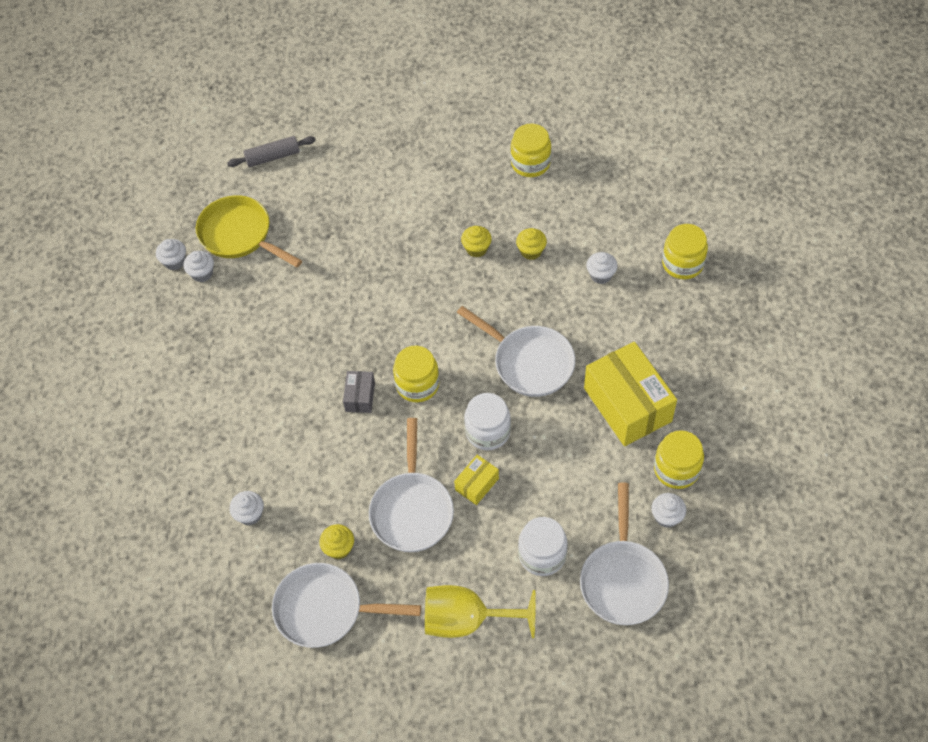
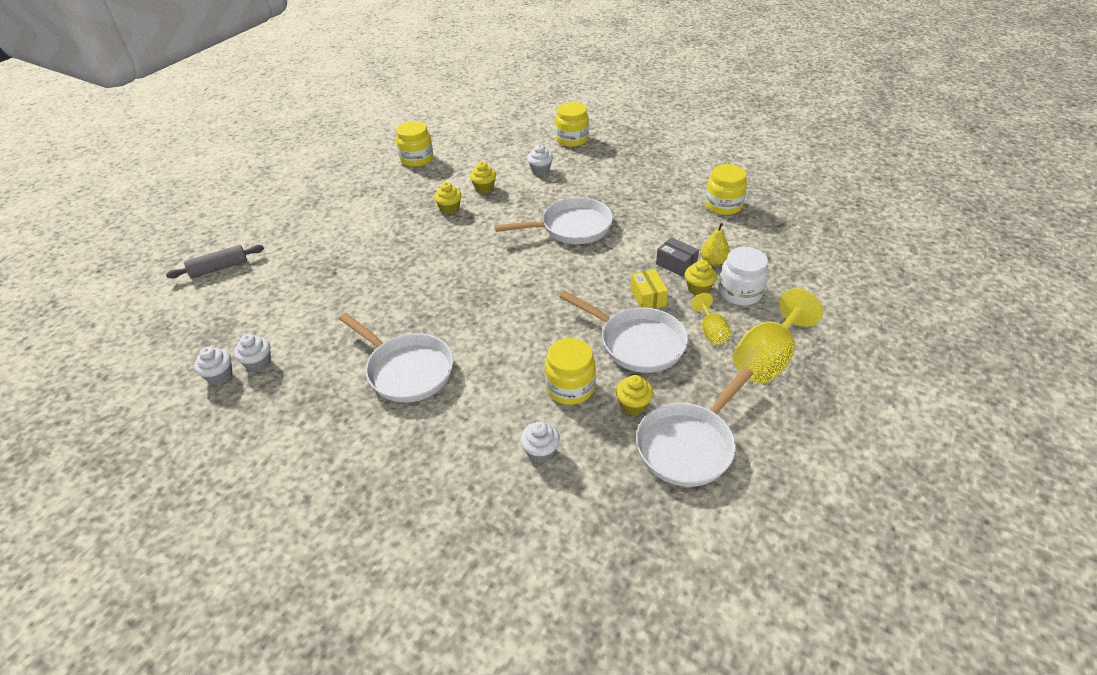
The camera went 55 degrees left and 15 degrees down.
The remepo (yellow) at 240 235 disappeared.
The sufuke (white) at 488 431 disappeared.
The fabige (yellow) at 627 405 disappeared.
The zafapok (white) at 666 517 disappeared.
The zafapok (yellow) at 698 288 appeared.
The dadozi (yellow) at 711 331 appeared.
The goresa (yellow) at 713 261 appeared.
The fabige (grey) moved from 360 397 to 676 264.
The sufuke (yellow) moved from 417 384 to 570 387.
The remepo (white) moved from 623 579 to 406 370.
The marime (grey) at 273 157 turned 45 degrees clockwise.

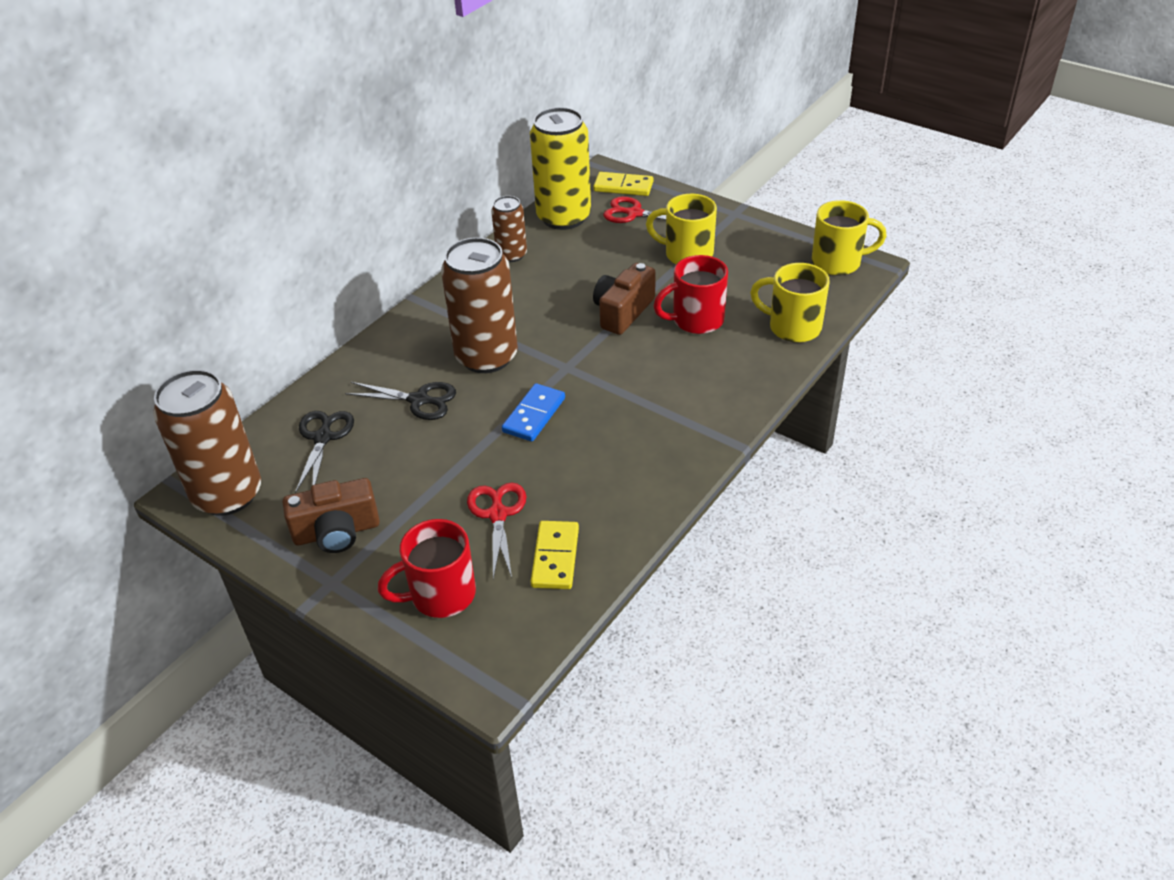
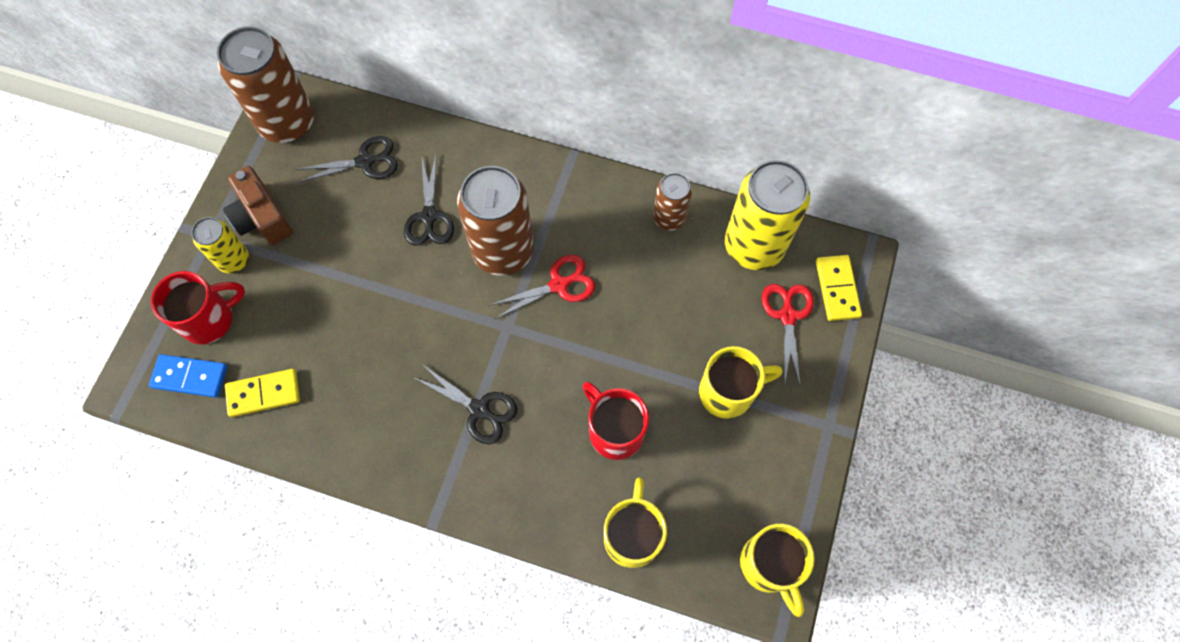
The camera went 70 degrees right and 25 degrees up.
The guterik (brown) at 623 312 disappeared.
The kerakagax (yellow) at 233 260 appeared.
The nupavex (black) at 479 410 appeared.
The nupavex (red) moved from 497 514 to 559 285.
The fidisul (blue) moved from 534 415 to 190 377.
The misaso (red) at 440 595 turned 105 degrees clockwise.
The misaso (yellow) at 687 254 turned 75 degrees clockwise.

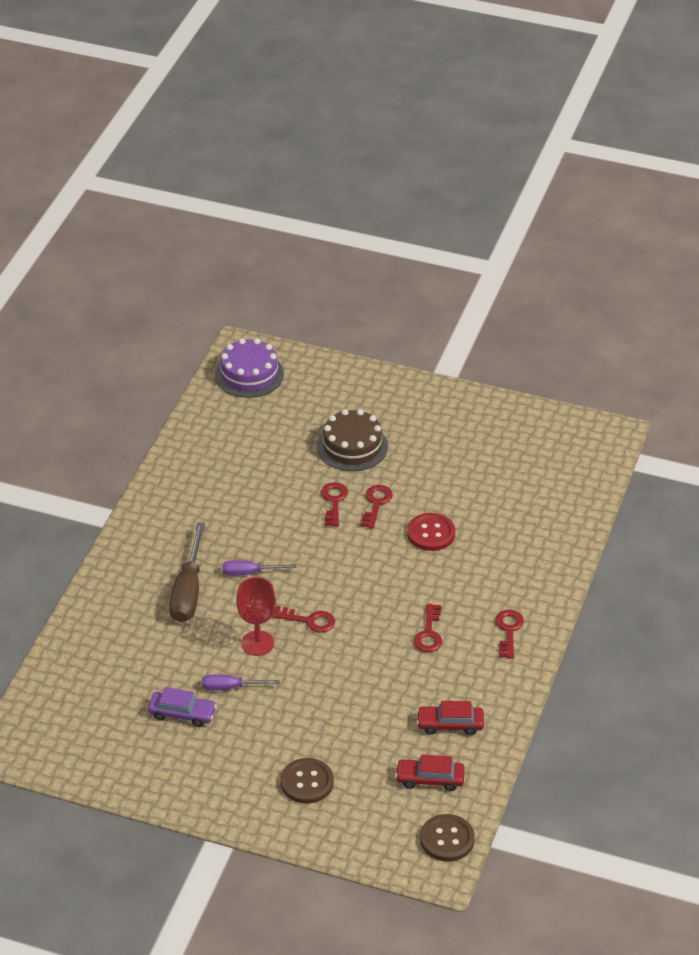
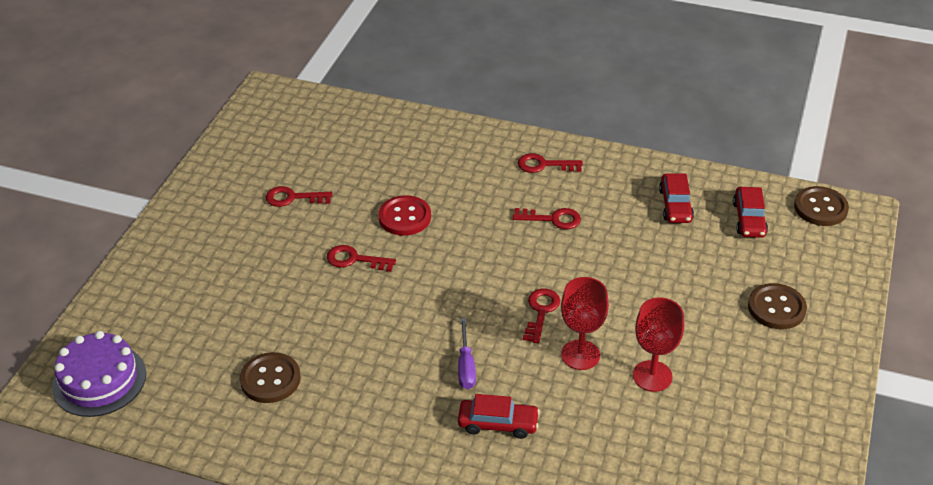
The camera went 90 degrees left and 0 degrees up.
The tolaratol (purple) at 182 714 disappeared.
The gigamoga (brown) at 352 446 disappeared.
The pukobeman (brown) at 270 379 appeared.
The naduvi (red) moved from 334 501 to 293 198.
The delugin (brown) at 188 591 was replaced by the tolaratol (red) at 498 424.
The delugin (purple) at 231 687 was replaced by the dadozi (red) at 652 376.

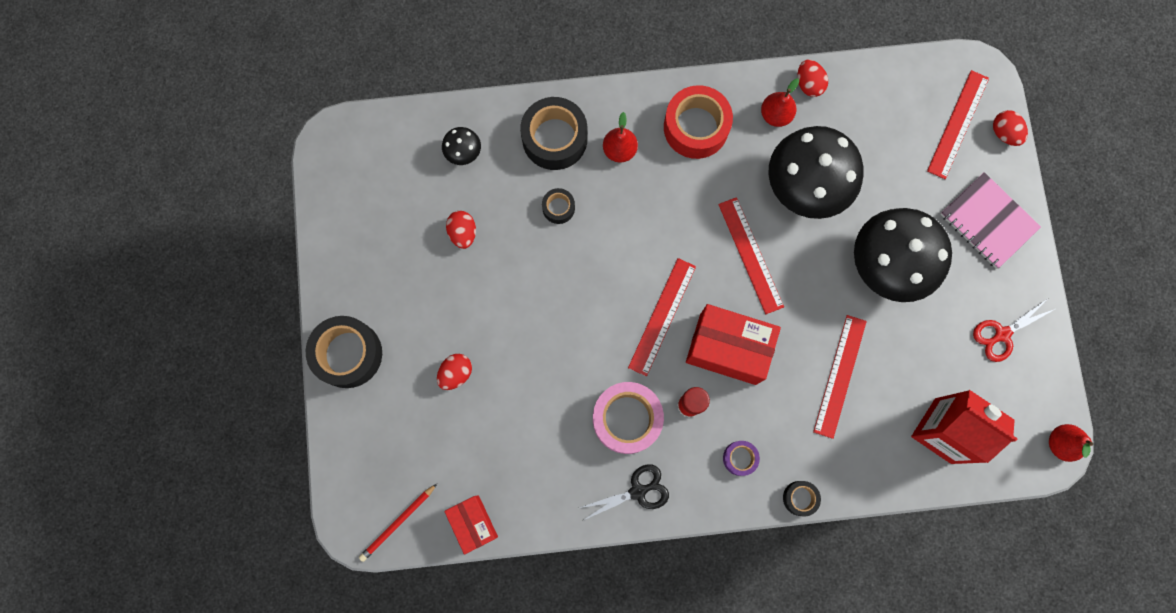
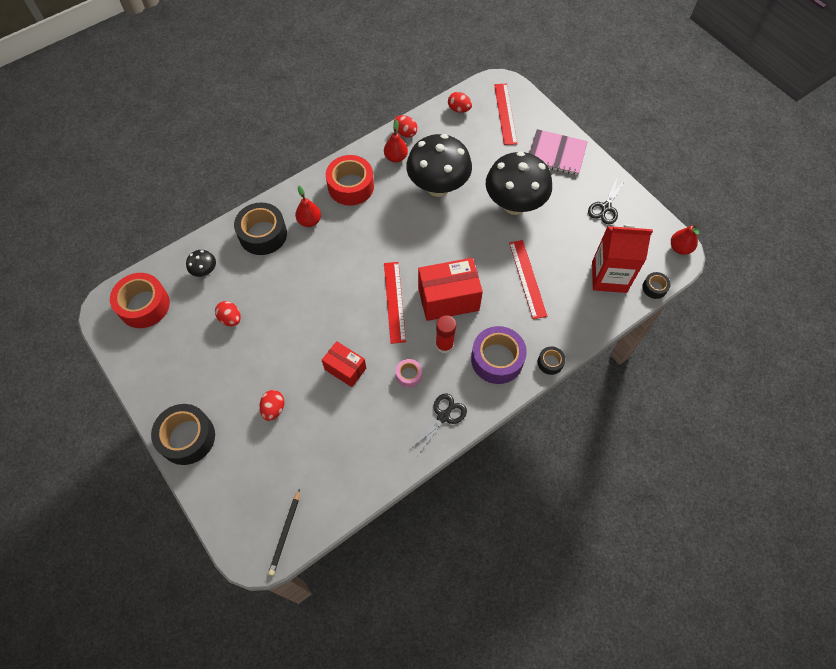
The camera went 30 degrees left and 15 degrees down.
The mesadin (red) at 750 255 disappeared.
The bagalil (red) at 144 305 appeared.
The fabige (red) moved from 473 523 to 345 369.
The bagalil (black) moved from 558 208 to 654 288.
The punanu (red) moved from 1004 133 to 459 109.
The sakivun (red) at 398 523 became the sakivun (black) at 285 533.
The nupavex (red) at 1002 334 became the nupavex (black) at 606 207.
The bagalil (pink) at 627 419 changed to 0.49 times the size.
The bagalil (purple) at 739 458 changed to 2.03 times the size.

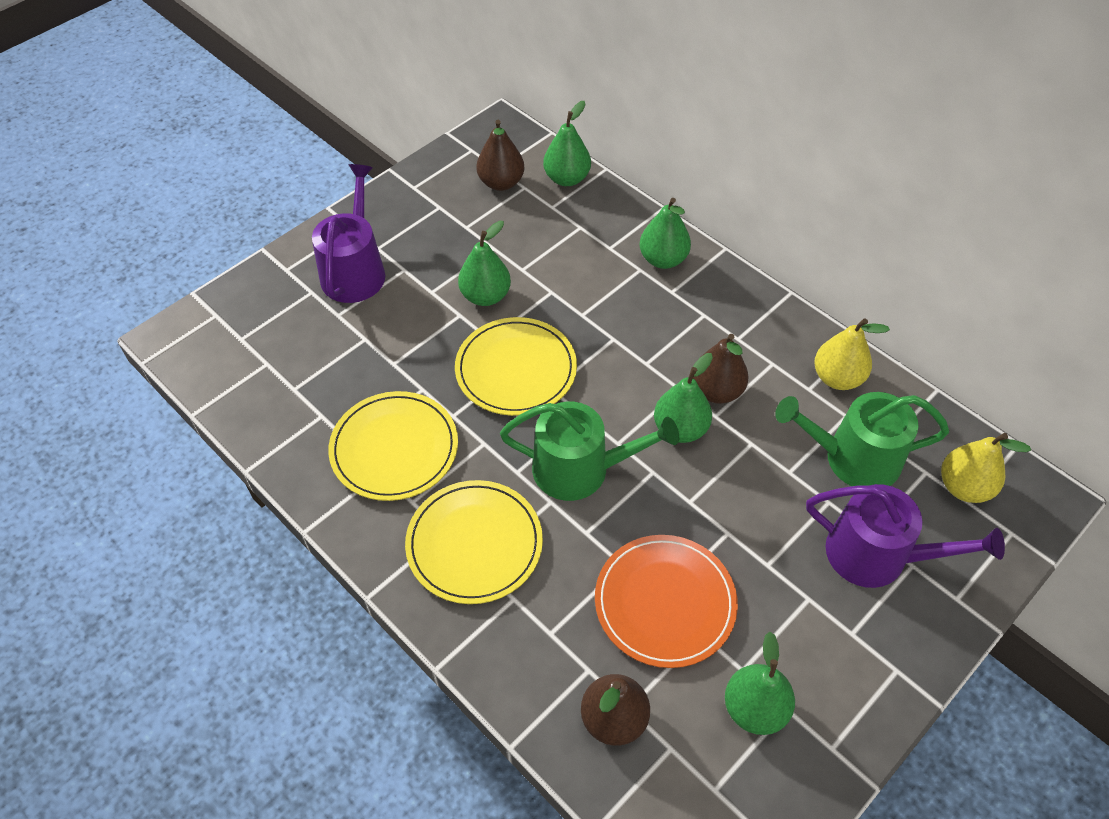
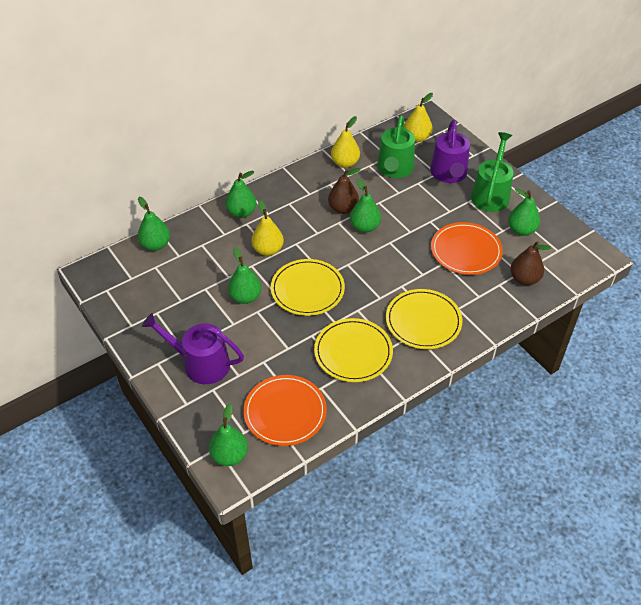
The camera went 80 degrees left and 5 degrees down.
The goresa (brown) at 501 183 disappeared.
The goresa (green) at 229 455 appeared.
The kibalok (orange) at 285 412 appeared.
The goresa (yellow) at 268 250 appeared.
The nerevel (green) moved from 580 469 to 491 194.
The nerevel (purple) at 877 555 turned 150 degrees clockwise.

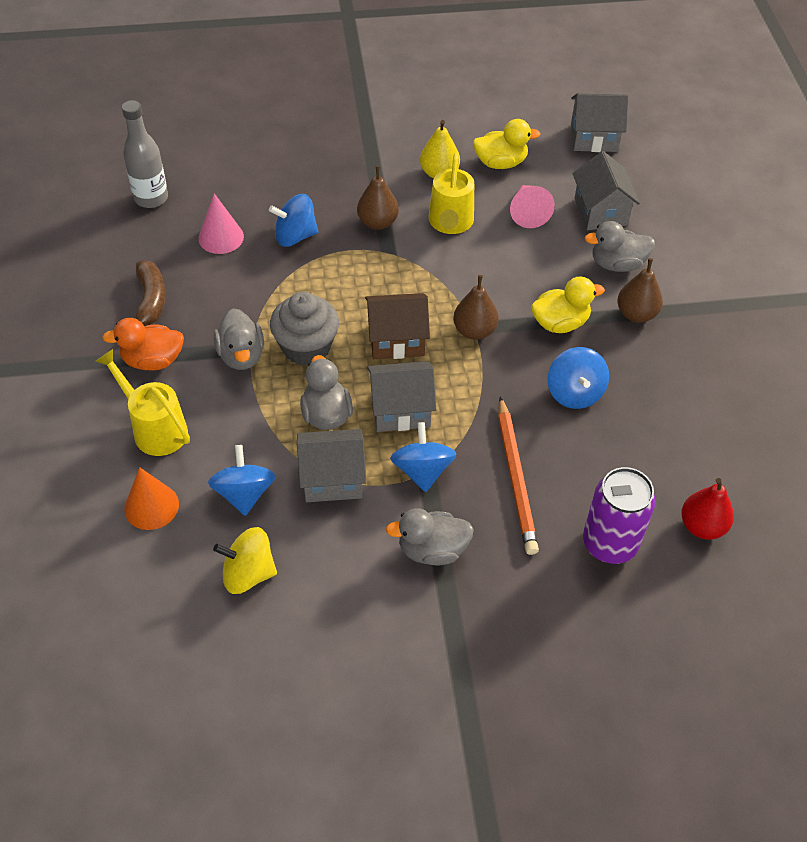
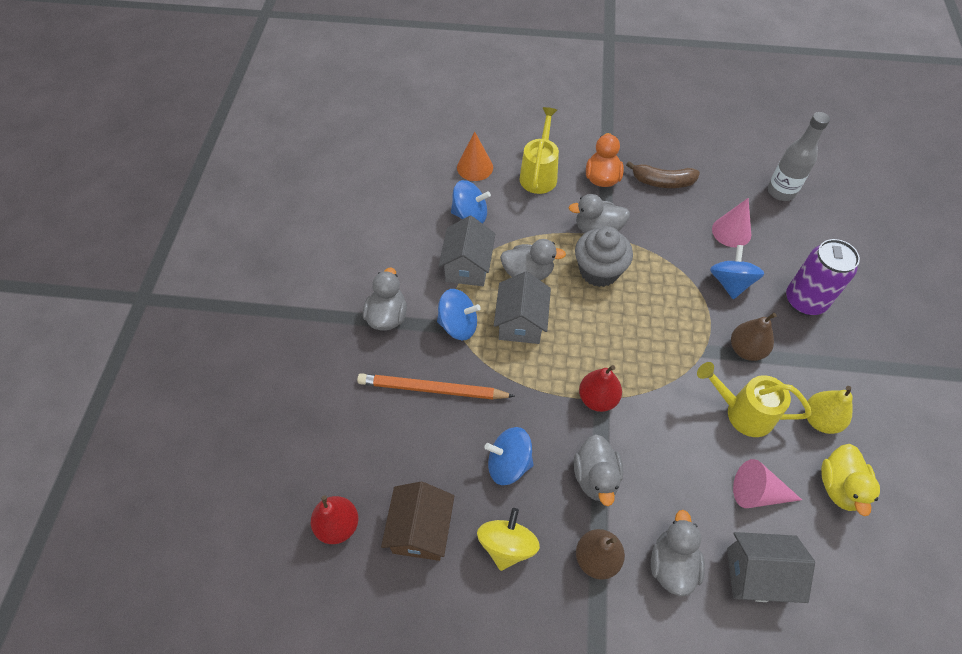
The camera went 105 degrees right and 5 degrees up.
The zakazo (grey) at 594 138 disappeared.
The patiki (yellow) moved from 248 573 to 507 545.
The zakazo (brown) moved from 396 340 to 421 530.
The kerakagax (purple) moved from 609 544 to 804 301.
The goresa (brown) at 474 331 became the goresa (red) at 597 398.
The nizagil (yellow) at 560 323 became the nizagil (grey) at 596 477.
The nerevel (yellow) at 155 428 turned 45 degrees counterclockwise.

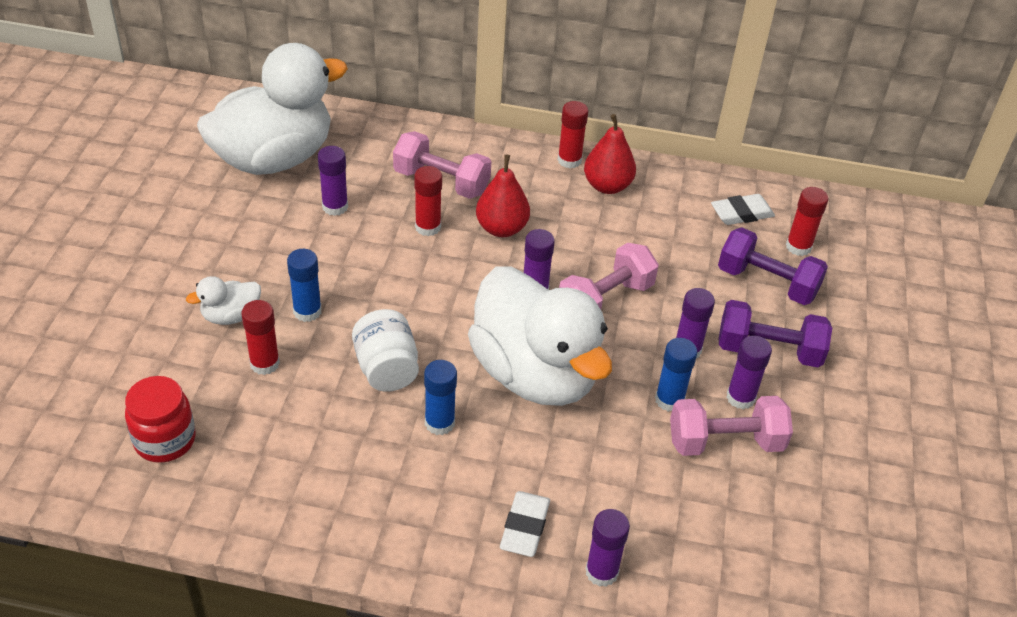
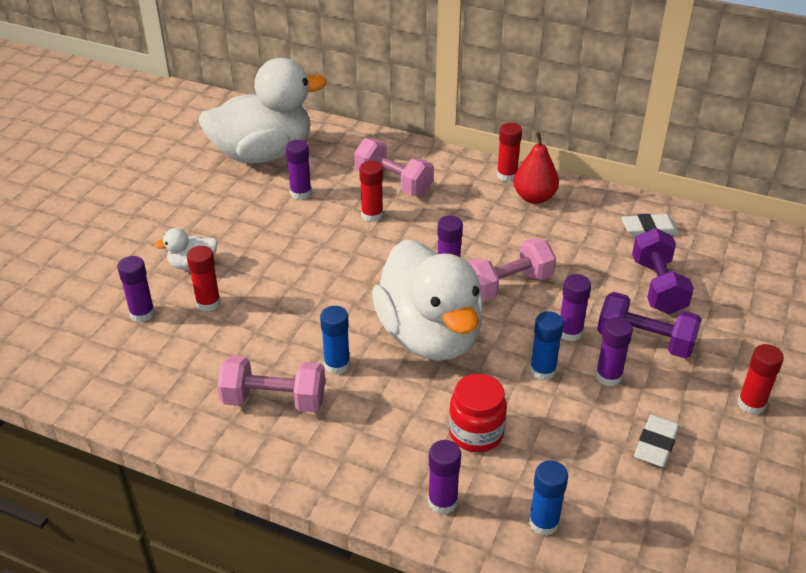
The camera went 15 degrees right and 5 degrees down.
The sufuke (white) at 386 369 disappeared.
The goresa (red) at 501 228 disappeared.
The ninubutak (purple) at 142 313 appeared.
The sufuke (red) moved from 165 440 to 476 433.
The ninubutak (blue) moved from 307 311 to 543 522.
The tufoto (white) moved from 524 527 to 655 444.
The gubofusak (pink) moved from 725 442 to 274 400.
The ninubutak (red) moved from 798 247 to 751 404.
The gubofusak (purple) at 767 283 turned 45 degrees clockwise.

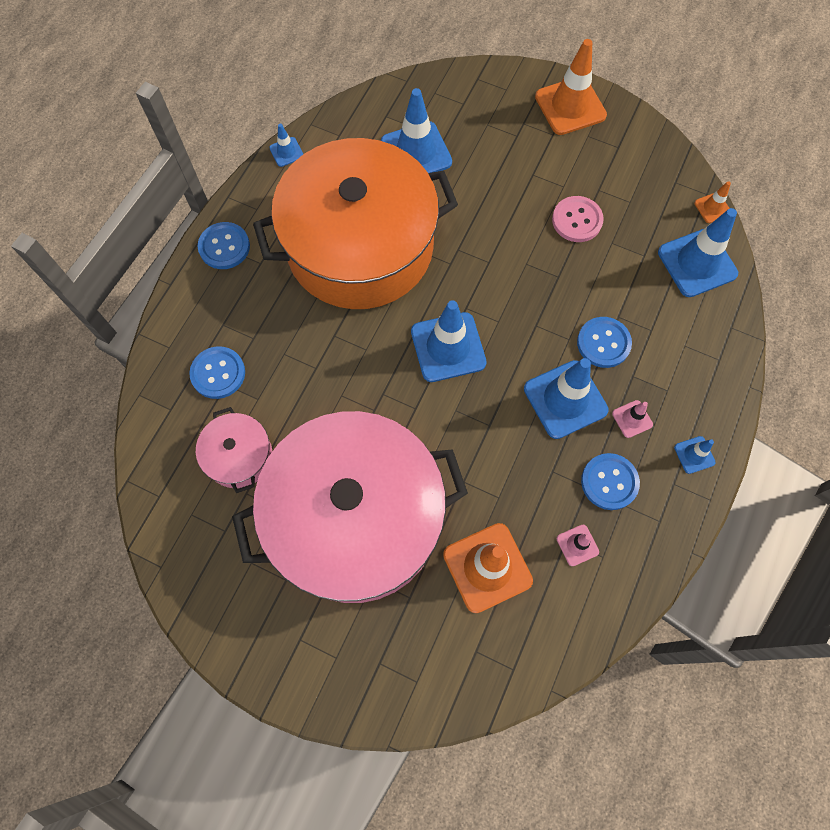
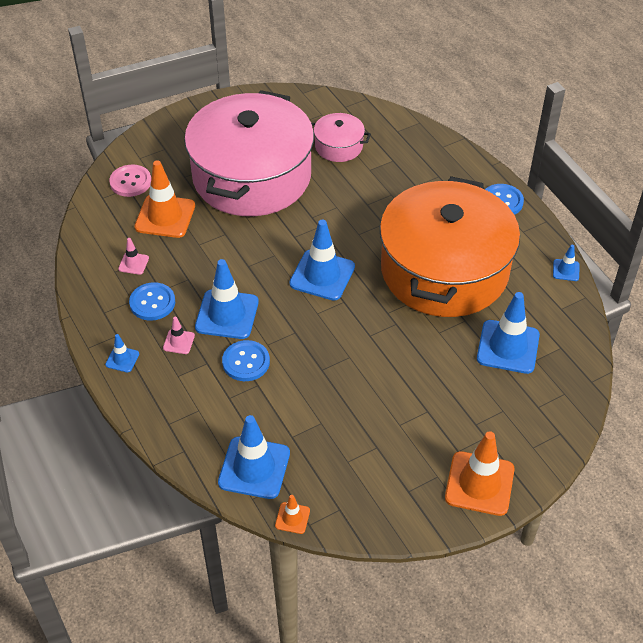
The camera went 125 degrees right and 20 degrees down.
The pukobeman (blue) at 218 373 disappeared.
The pukobeman (pink) moved from 577 220 to 130 182.

